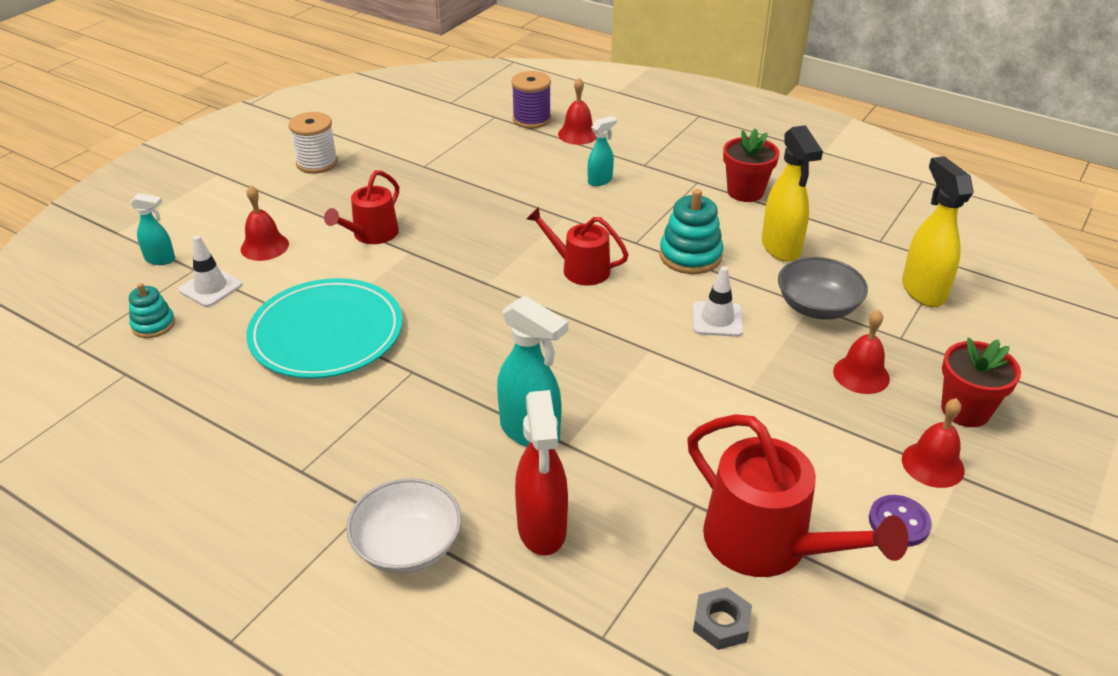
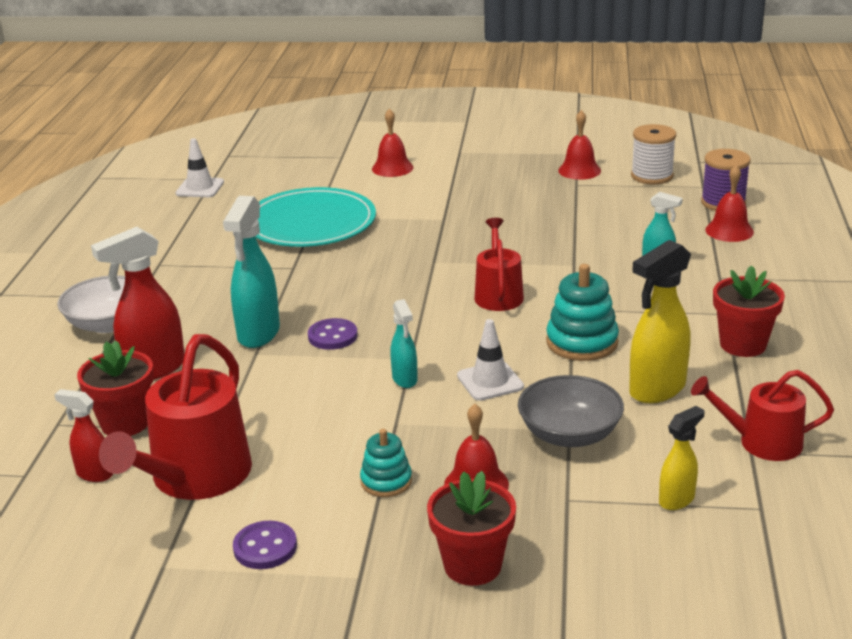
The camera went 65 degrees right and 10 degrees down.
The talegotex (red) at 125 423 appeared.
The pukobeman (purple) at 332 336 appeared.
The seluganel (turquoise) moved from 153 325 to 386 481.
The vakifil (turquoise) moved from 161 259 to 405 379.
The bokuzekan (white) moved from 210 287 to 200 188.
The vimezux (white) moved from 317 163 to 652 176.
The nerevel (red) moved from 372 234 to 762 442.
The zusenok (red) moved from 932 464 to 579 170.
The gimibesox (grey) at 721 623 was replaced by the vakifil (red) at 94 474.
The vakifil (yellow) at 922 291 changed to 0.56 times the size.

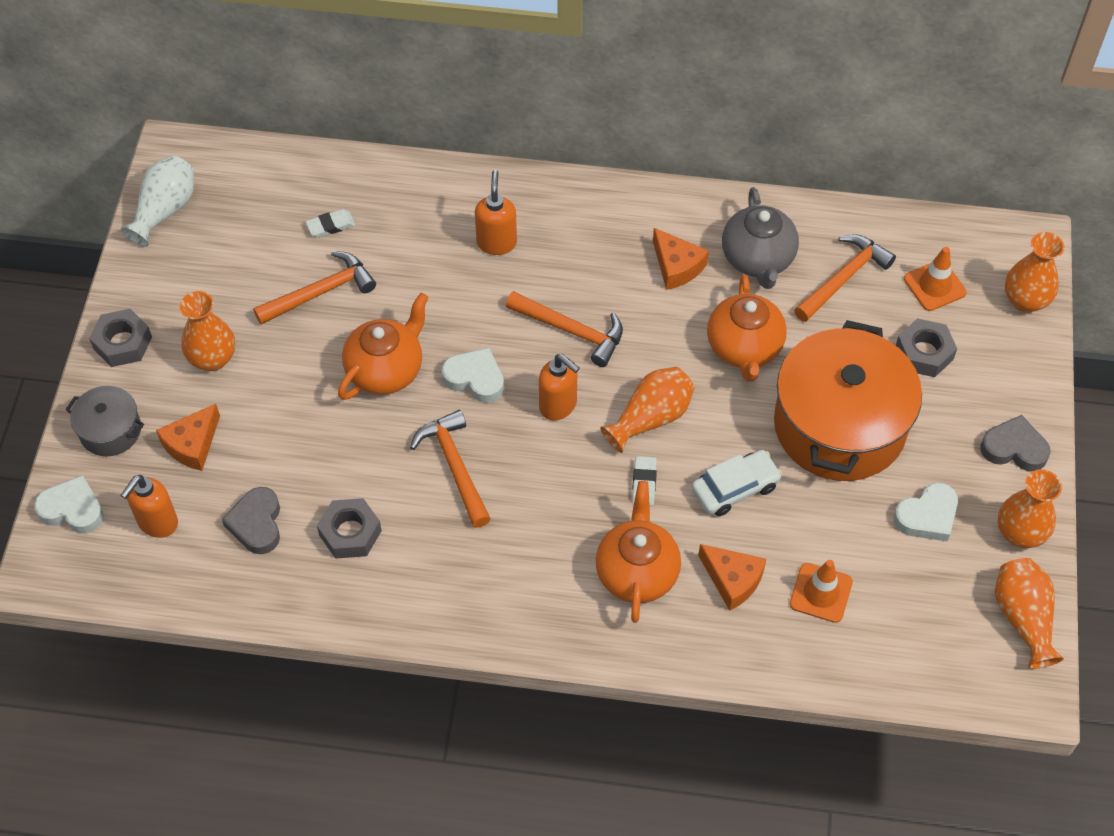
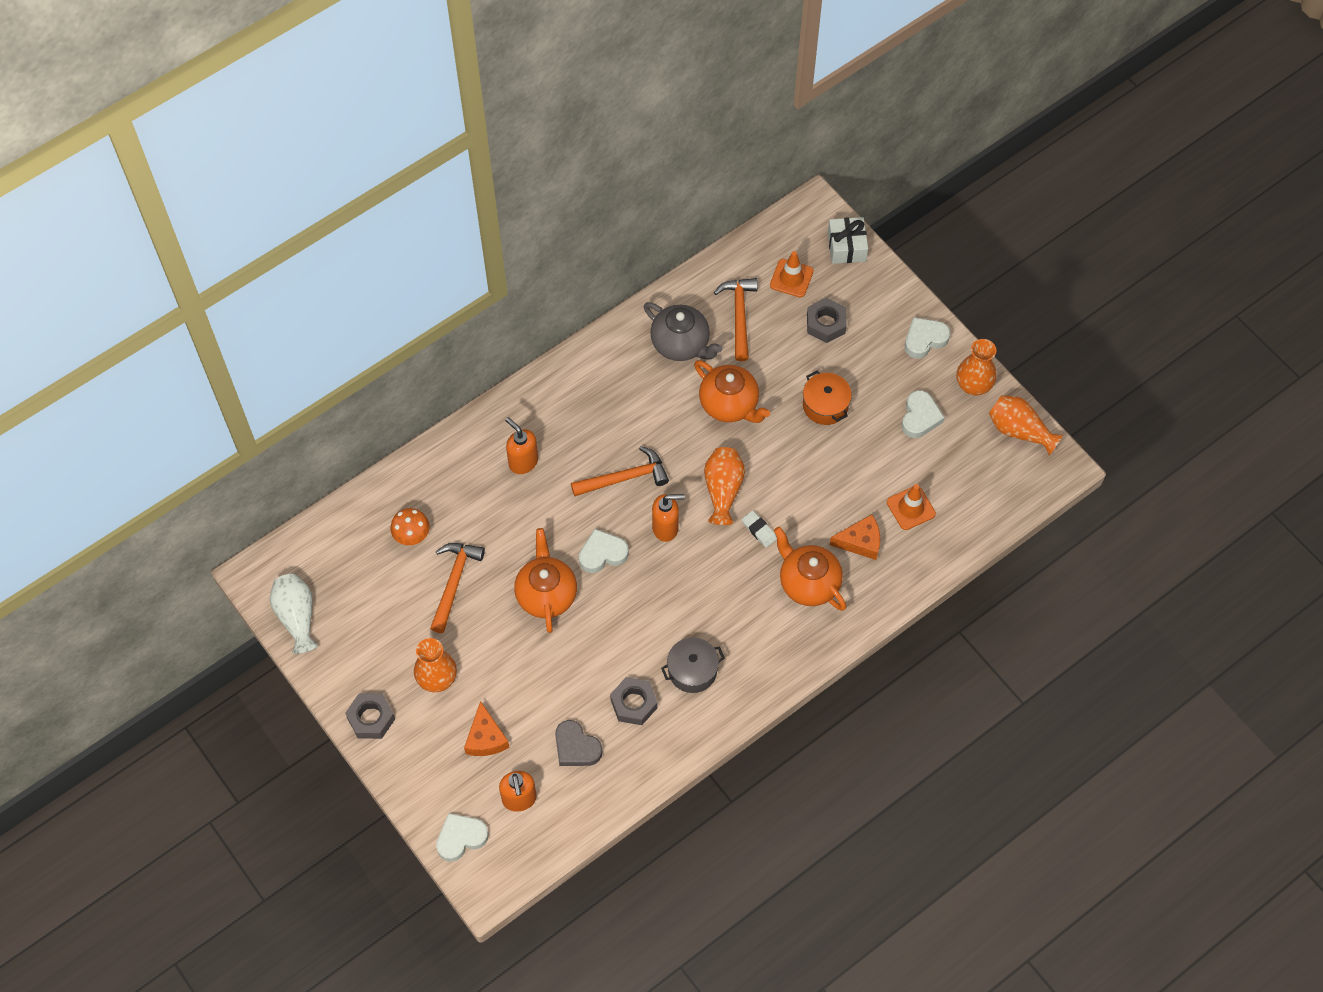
The camera went 45 degrees left and 5 degrees up.
The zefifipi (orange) at 454 466 disappeared.
The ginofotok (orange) at 676 266 disappeared.
The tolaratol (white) at 735 488 disappeared.
The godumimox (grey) moved from 110 430 to 692 670.
The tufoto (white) at 331 226 was replaced by the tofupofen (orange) at 412 537.
The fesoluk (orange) at 1025 300 was replaced by the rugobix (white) at 846 246.
The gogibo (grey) at 1014 448 became the gogibo (white) at 924 339.
The godumimox (orange) at 839 425 changed to 0.47 times the size.

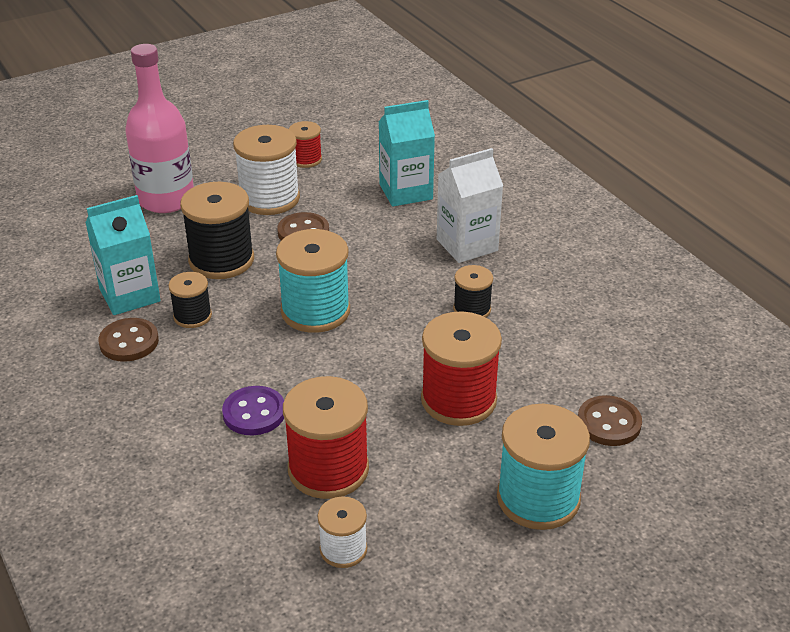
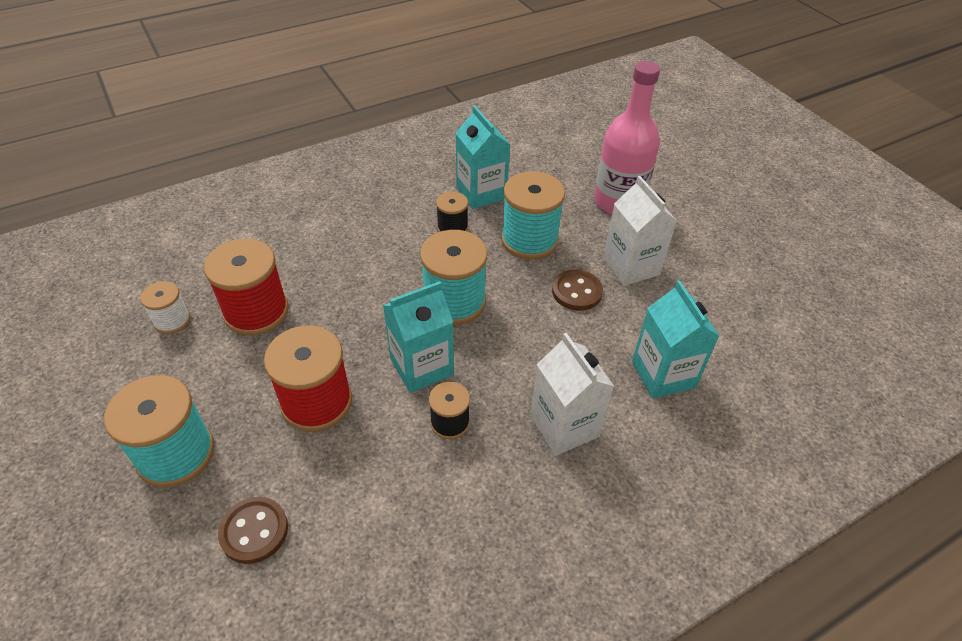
The camera went 90 degrees right and 10 degrees up.
The pukobeman (brown) at 129 342 disappeared.
The pukobeman (purple) at 254 413 disappeared.
The vimezux (red) at 306 159 disappeared.
The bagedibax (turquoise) at 421 367 appeared.
The vimezux (white) at 269 198 was replaced by the bagedibax (white) at 631 266.
The vimezux (black) at 221 260 became the vimezux (turquoise) at 529 240.

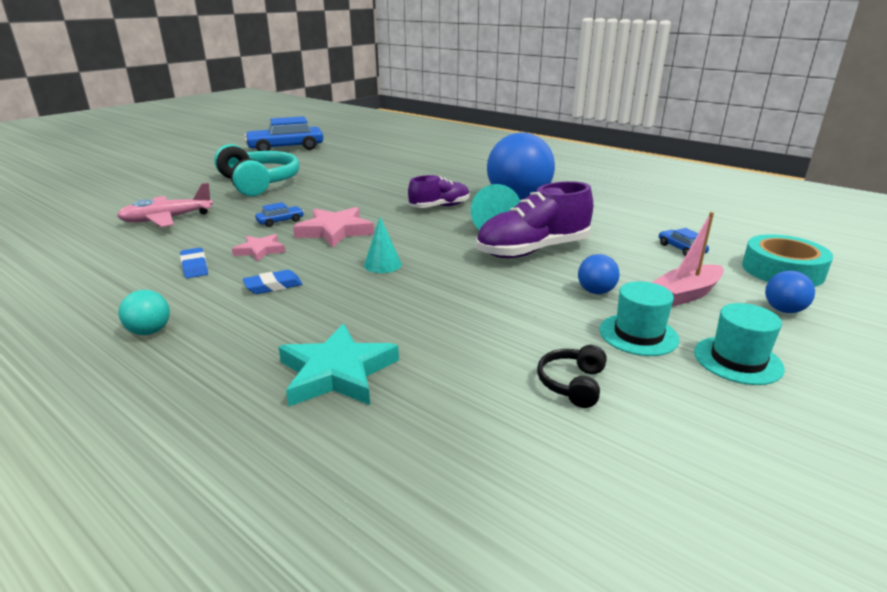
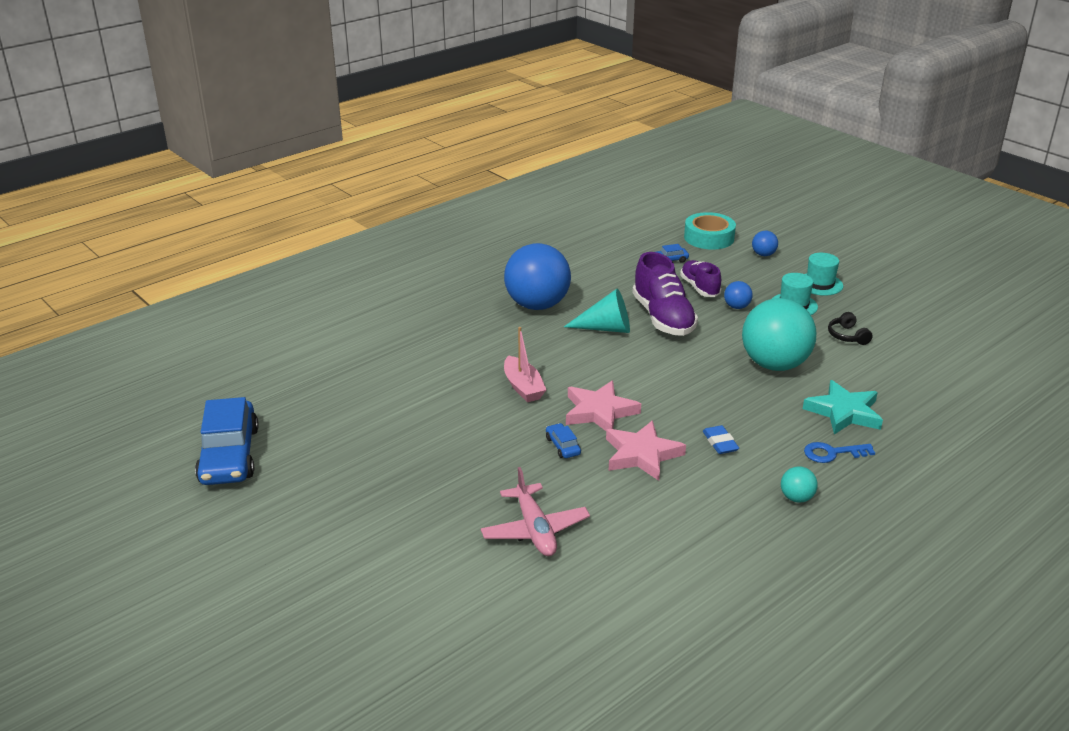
The camera went 80 degrees left and 5 degrees up.
The tufoto (blue) at 194 266 disappeared.
The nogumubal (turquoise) at 258 183 disappeared.
The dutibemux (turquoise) at 382 264 disappeared.
The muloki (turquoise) at 774 365 appeared.
The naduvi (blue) at 832 453 appeared.
The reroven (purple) moved from 439 207 to 699 288.
The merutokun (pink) moved from 686 294 to 523 387.
The nogumubal (black) at 572 384 turned 45 degrees clockwise.
The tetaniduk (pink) at 260 250 changed to 1.66 times the size.

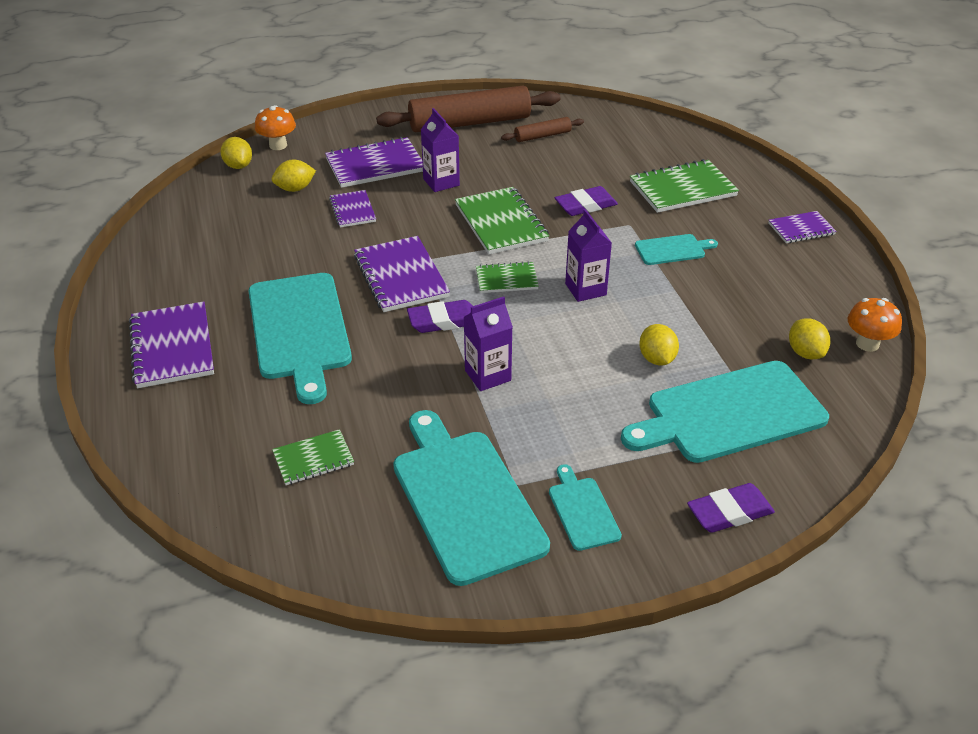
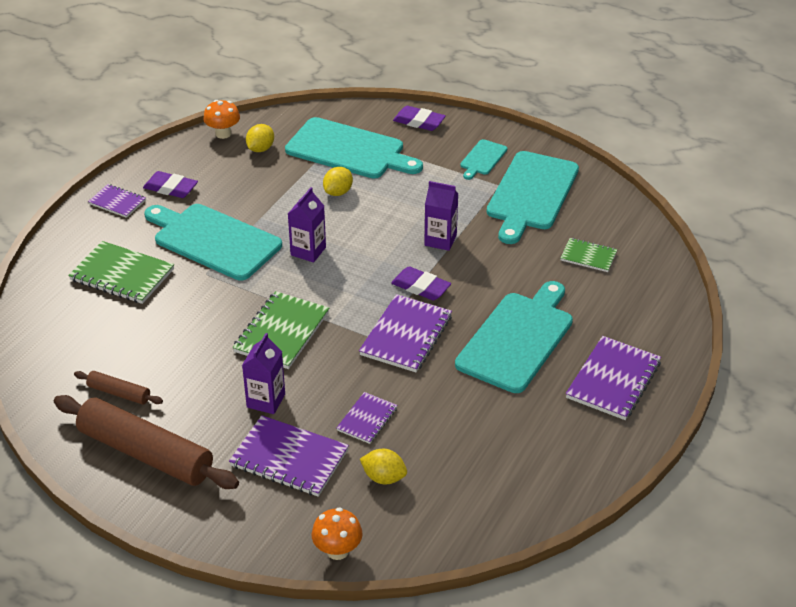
The camera went 135 degrees left and 0 degrees up.
The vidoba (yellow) at 238 166 disappeared.
The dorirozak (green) at 506 279 disappeared.
The tufoto (purple) moved from 585 205 to 171 188.
The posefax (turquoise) at 672 250 changed to 2.11 times the size.

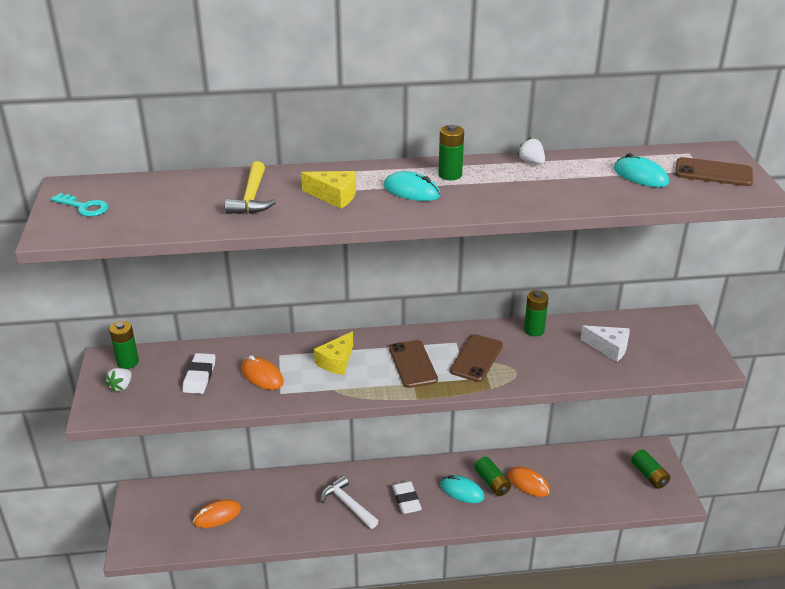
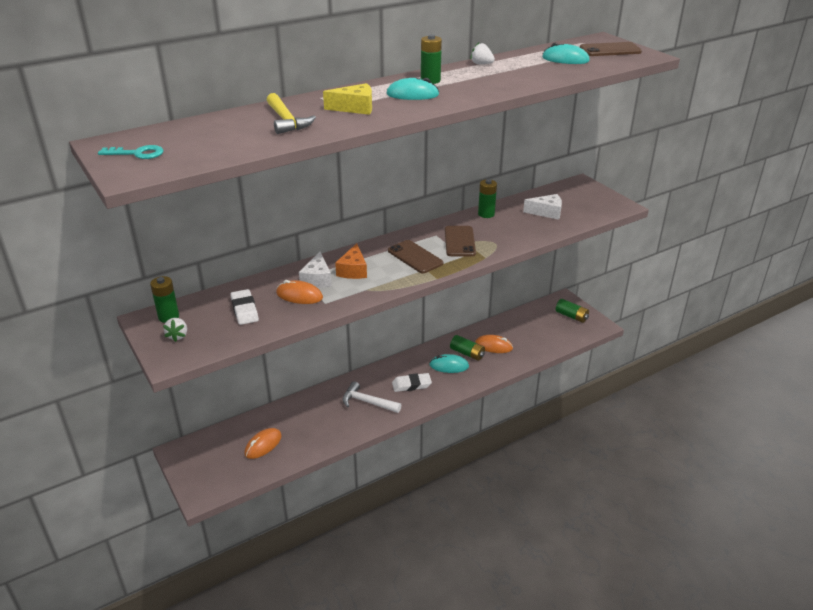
The camera went 25 degrees left and 0 degrees up.
The ginofotok (white) at 317 279 appeared.
The ginofotok (yellow) at 336 361 became the ginofotok (orange) at 353 270.
The tufoto (white) at 406 500 turned 60 degrees counterclockwise.

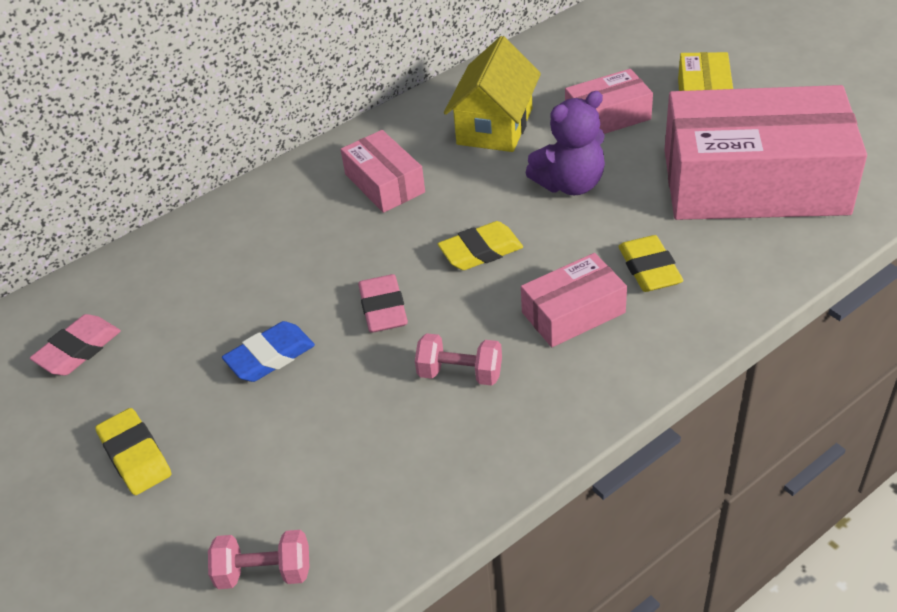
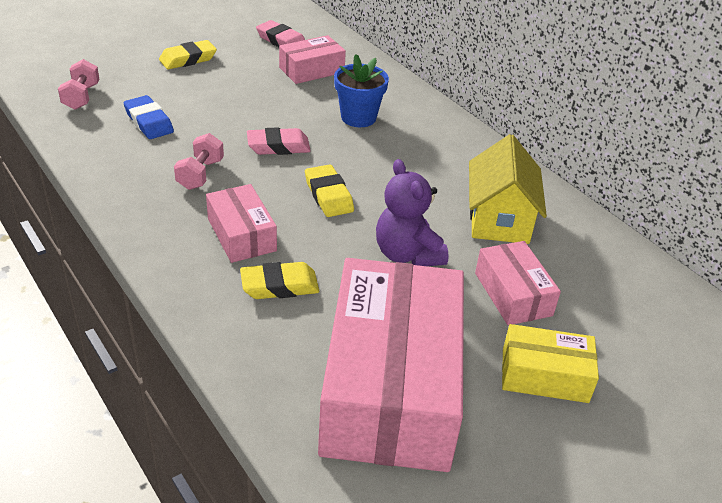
The camera went 85 degrees right and 5 degrees down.
The talegotex (blue) at 358 117 appeared.
The tufoto (blue) moved from 270 356 to 149 122.
The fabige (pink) moved from 385 183 to 312 70.
The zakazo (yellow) at 494 126 turned 75 degrees clockwise.

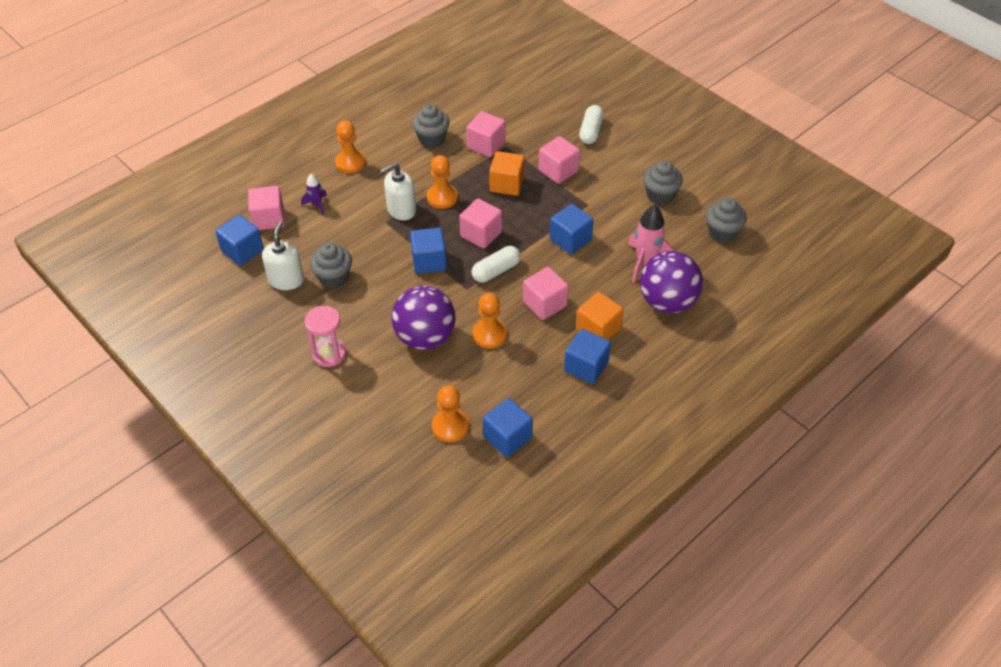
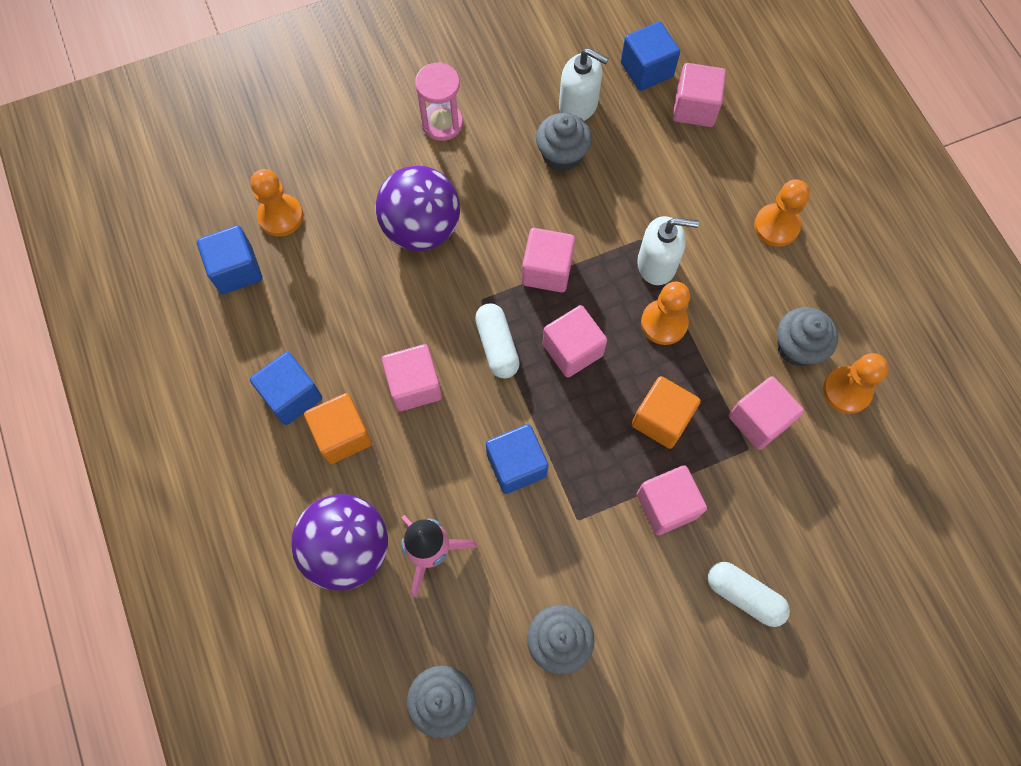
The camera went 110 degrees right and 20 degrees up.
The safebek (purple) at 317 205 disappeared.
The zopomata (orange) moved from 489 335 to 847 390.
The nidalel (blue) at 429 261 became the nidalel (pink) at 547 270.
The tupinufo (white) at 401 210 turned 105 degrees clockwise.

